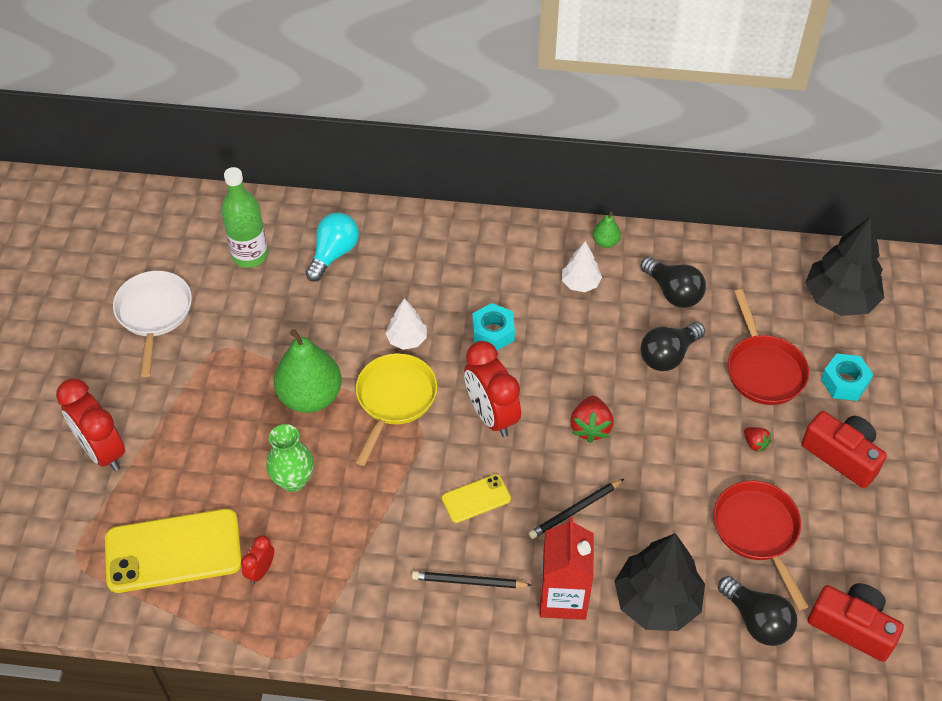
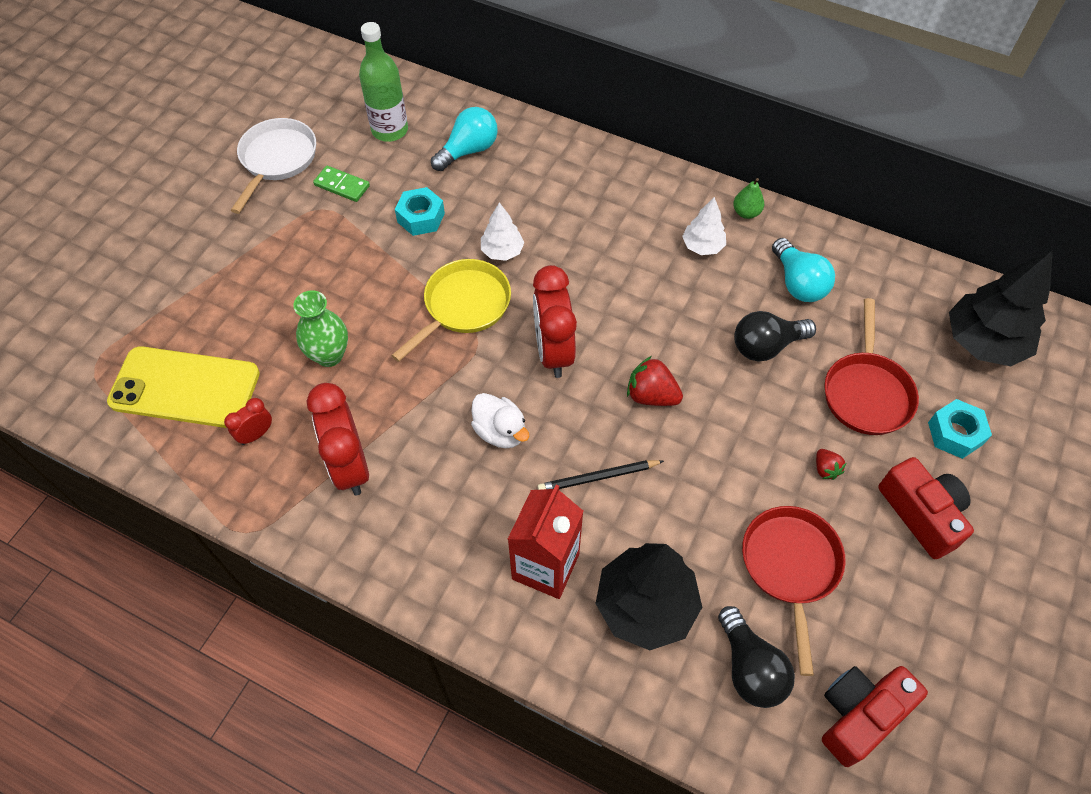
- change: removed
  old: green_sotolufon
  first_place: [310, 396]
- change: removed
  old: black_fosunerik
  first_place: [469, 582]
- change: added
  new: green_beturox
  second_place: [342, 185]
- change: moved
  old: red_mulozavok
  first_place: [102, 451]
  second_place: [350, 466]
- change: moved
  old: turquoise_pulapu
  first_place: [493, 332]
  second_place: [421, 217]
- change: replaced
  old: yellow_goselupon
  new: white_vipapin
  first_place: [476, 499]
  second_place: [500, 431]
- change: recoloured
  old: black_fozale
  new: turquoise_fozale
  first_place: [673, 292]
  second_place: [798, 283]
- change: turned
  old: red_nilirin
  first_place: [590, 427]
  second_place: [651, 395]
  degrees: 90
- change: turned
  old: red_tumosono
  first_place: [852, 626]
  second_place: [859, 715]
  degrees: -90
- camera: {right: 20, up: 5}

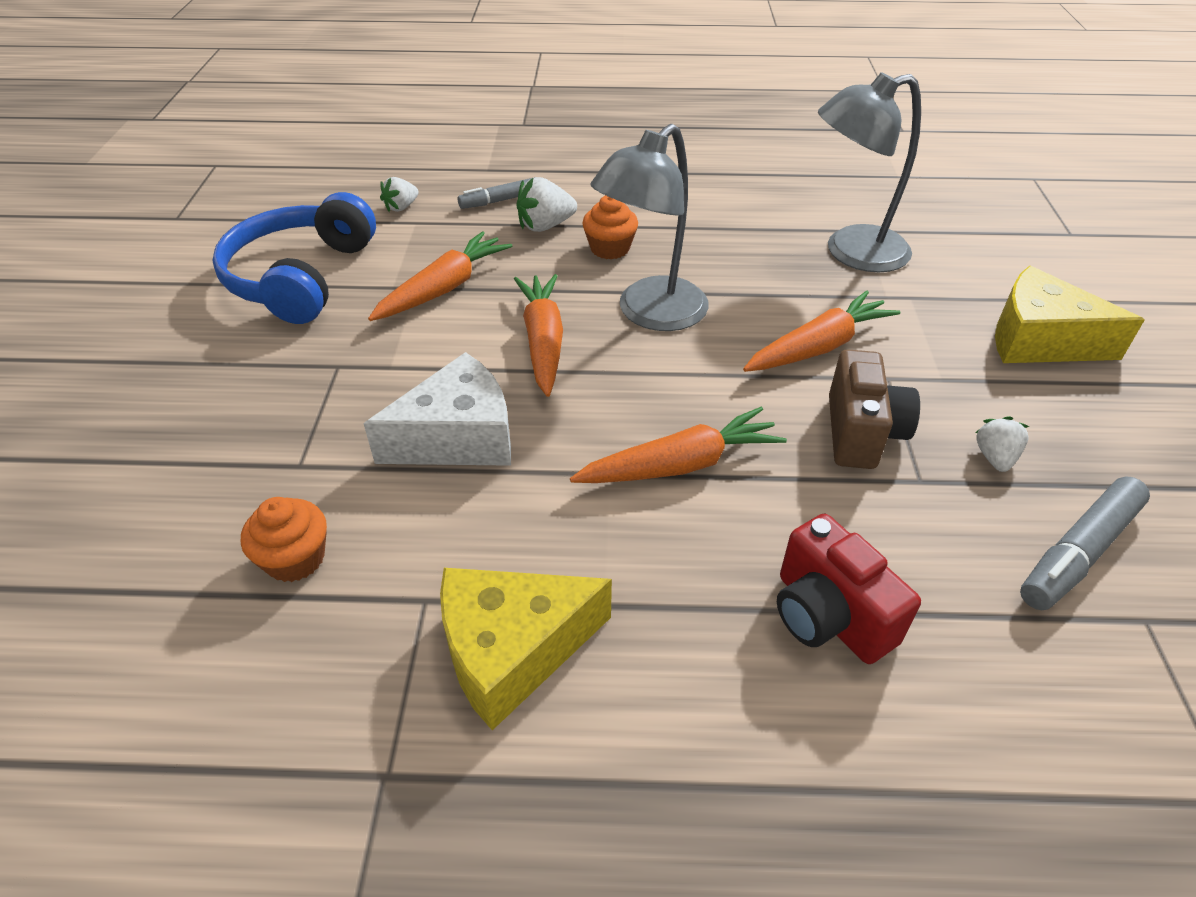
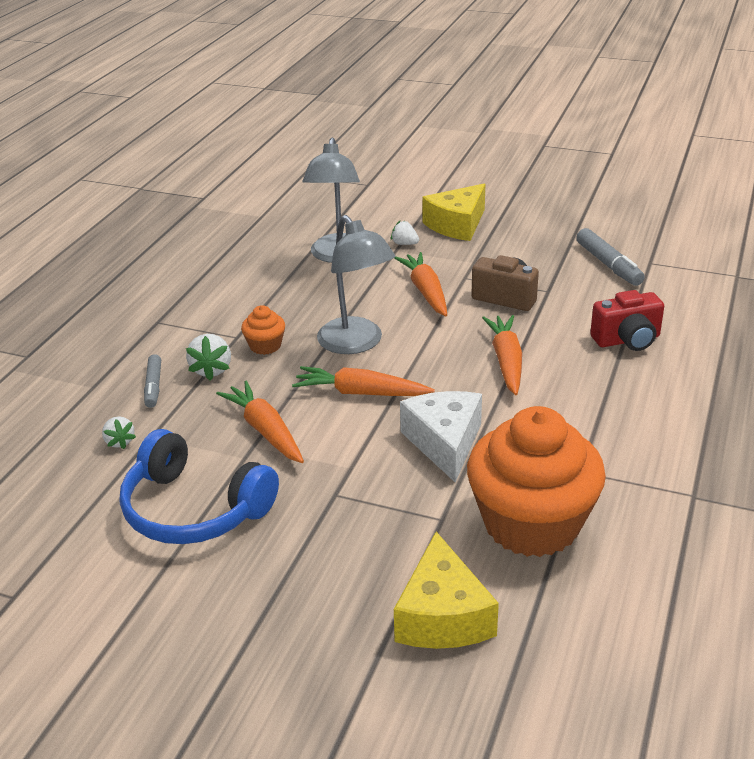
- change: moved
  old: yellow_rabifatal
  first_place: [512, 651]
  second_place: [442, 616]
- change: moved
  old: white_nilirin
  first_place: [994, 457]
  second_place: [404, 244]
- change: resized
  old: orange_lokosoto
  first_place: [295, 559]
  second_place: [531, 523]
  factor: 2.41
- camera: {right: -70, up: -10}

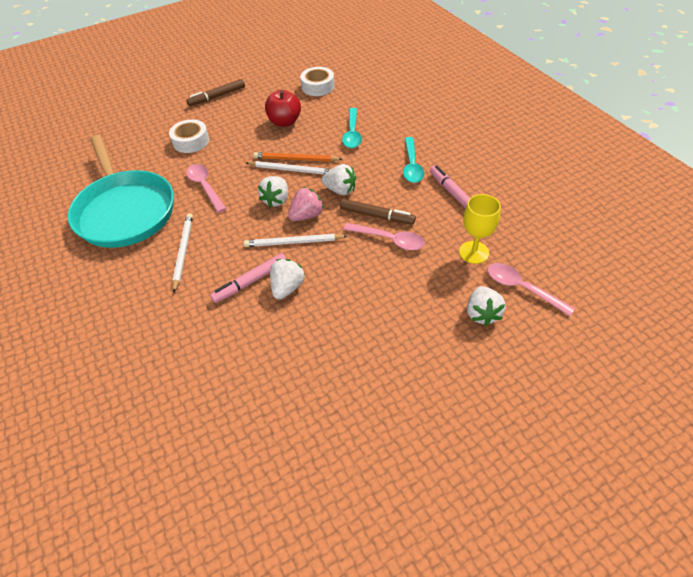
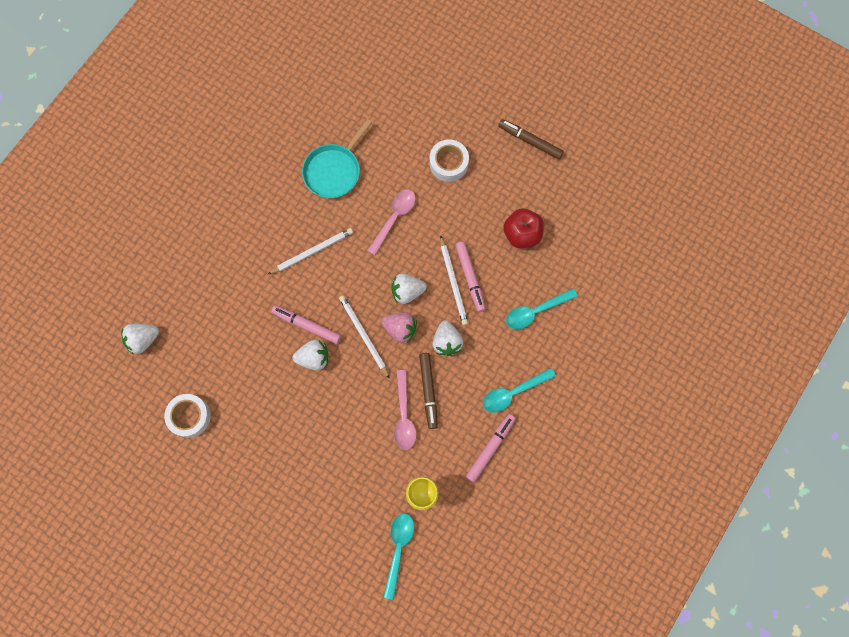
- change: moved
  old: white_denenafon
  first_place: [318, 86]
  second_place: [189, 416]
- change: moved
  old: white_nilirin
  first_place: [482, 314]
  second_place: [143, 340]
- change: replaced
  old: orange_fosunerik
  new: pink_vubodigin
  first_place: [296, 159]
  second_place: [470, 278]
- change: recoloured
  old: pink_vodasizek
  new: turquoise_vodasizek
  first_place: [522, 288]
  second_place: [398, 549]
- change: resized
  old: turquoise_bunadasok
  first_place: [125, 211]
  second_place: [334, 171]
  factor: 0.59
- camera: {right: 60, up: 25}

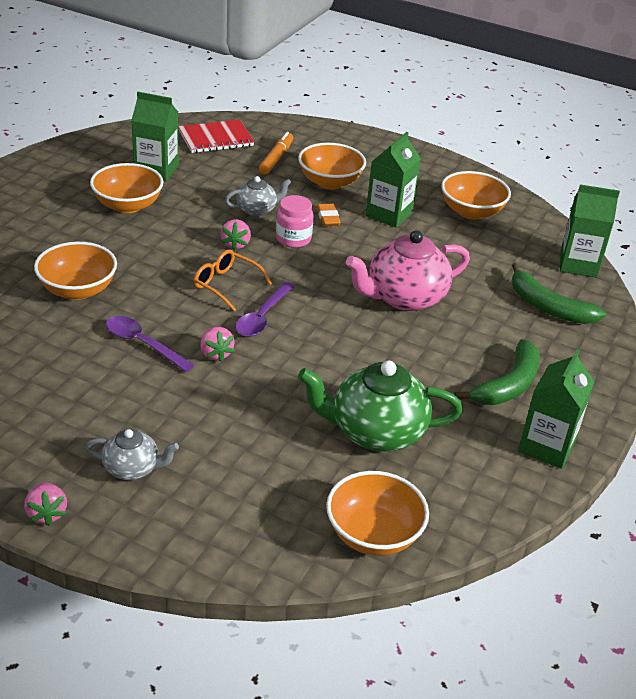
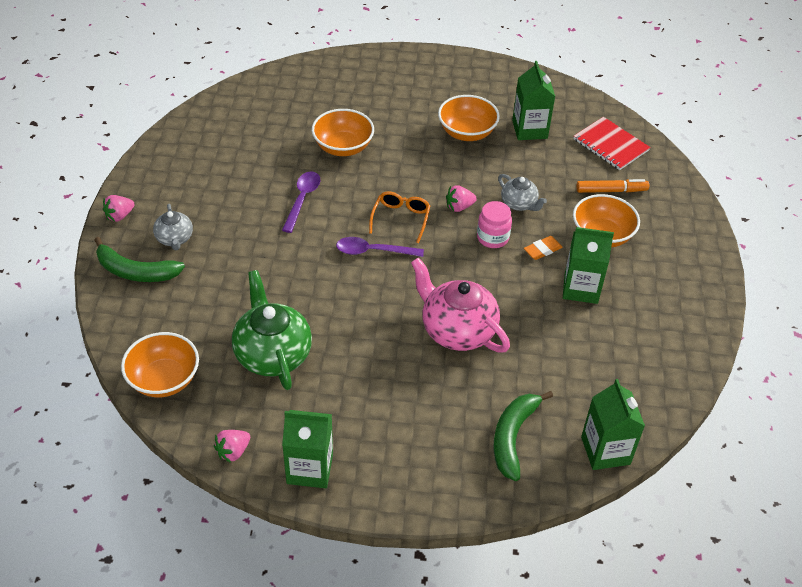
- change: removed
  old: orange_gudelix
  first_place: [471, 212]
- change: moved
  old: pink_nilirin
  first_place: [215, 354]
  second_place: [233, 451]
- change: moved
  old: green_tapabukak
  first_place: [508, 385]
  second_place: [135, 271]
- camera: {right: 70, up: 10}

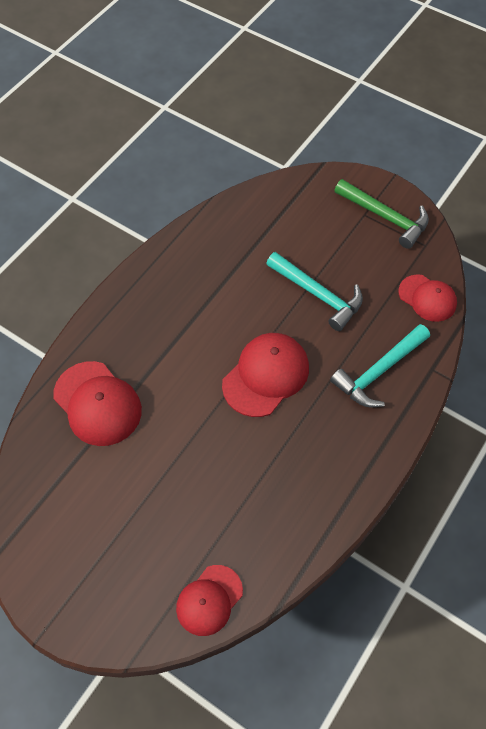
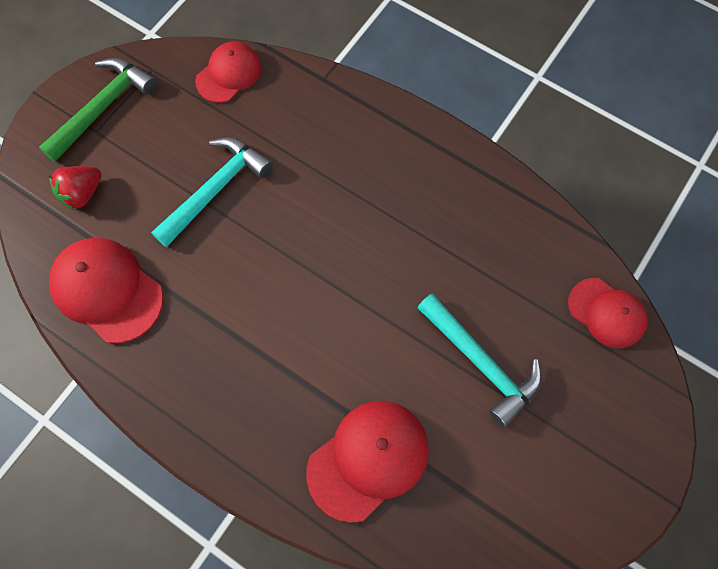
- change: added
  new: red_nilirin
  second_place: [82, 193]
- change: moved
  old: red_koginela
  first_place: [266, 376]
  second_place: [107, 290]
- change: moved
  old: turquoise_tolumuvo
  first_place: [378, 372]
  second_place: [481, 363]
- camera: {right: -90, up: 10}

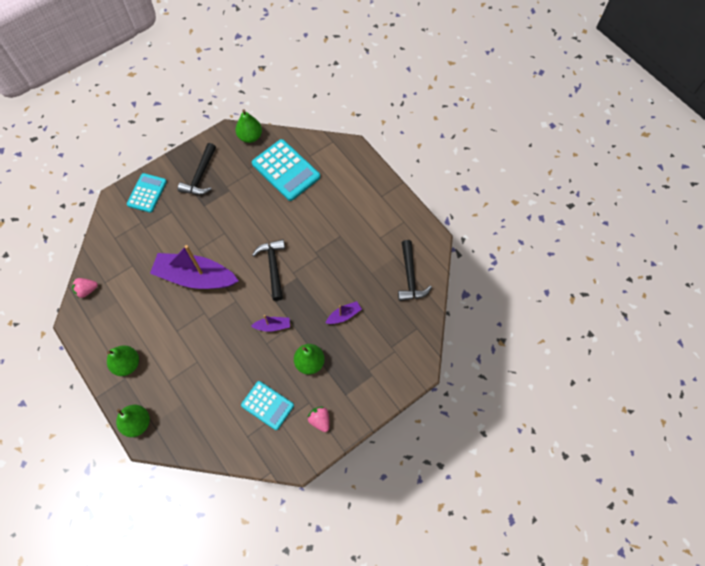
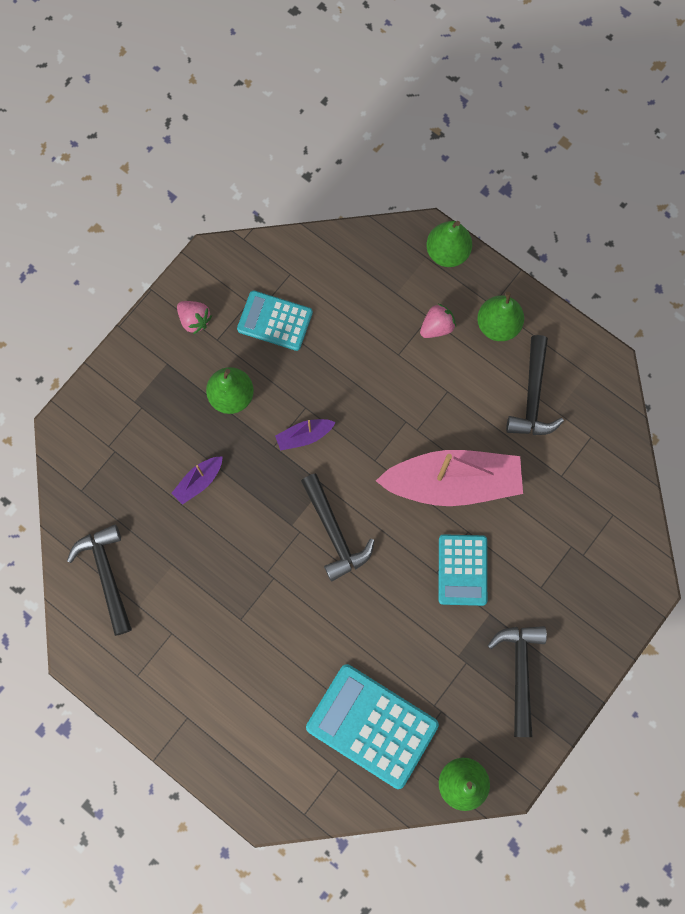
- change: added
  new: black_tolumuvo
  second_place: [532, 396]
- change: moved
  old: pink_nilirin
  first_place: [87, 290]
  second_place: [437, 327]
- change: moved
  old: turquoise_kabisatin
  first_place: [147, 193]
  second_place: [462, 570]
- change: recoloured
  old: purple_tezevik
  new: pink_tezevik
  first_place: [195, 277]
  second_place: [452, 482]
- camera: {right: 165, up: 10}

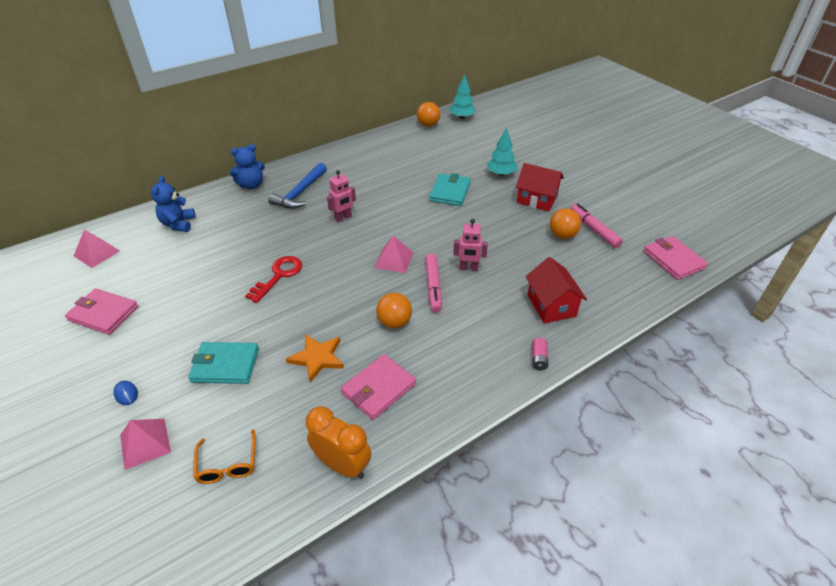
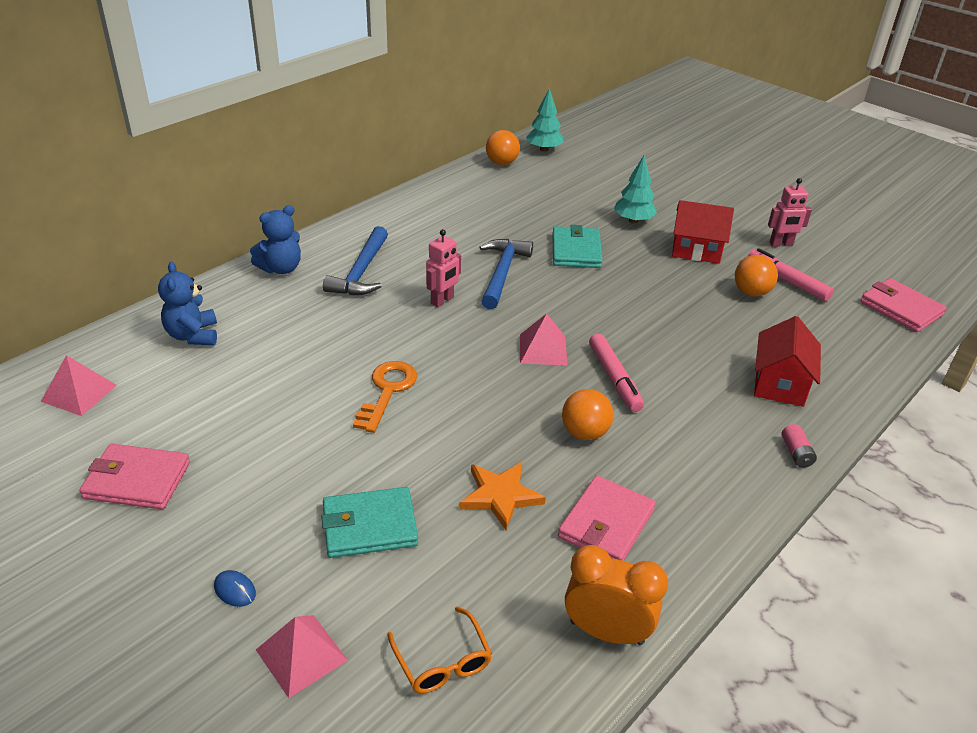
- change: added
  new: blue_tolumuvo
  second_place: [502, 273]
- change: moved
  old: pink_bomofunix
  first_place: [468, 268]
  second_place: [781, 244]
- change: recoloured
  old: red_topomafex
  new: orange_topomafex
  first_place: [278, 276]
  second_place: [387, 391]
- change: turned
  old: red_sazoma
  first_place: [551, 305]
  second_place: [779, 384]
  degrees: 45
- camera: {right: -15, up: -5}

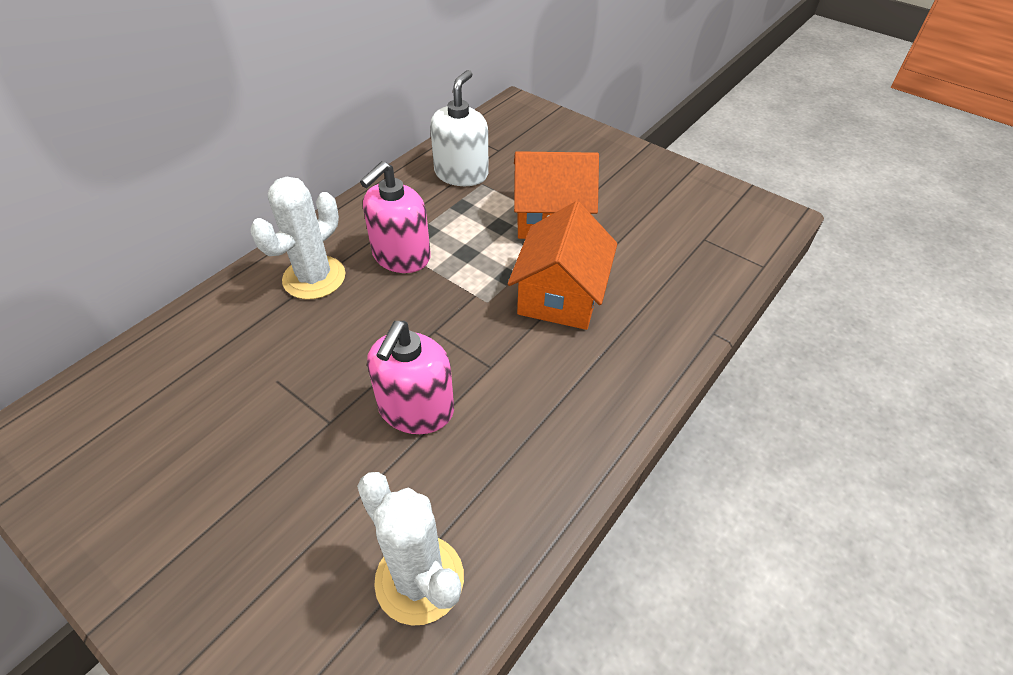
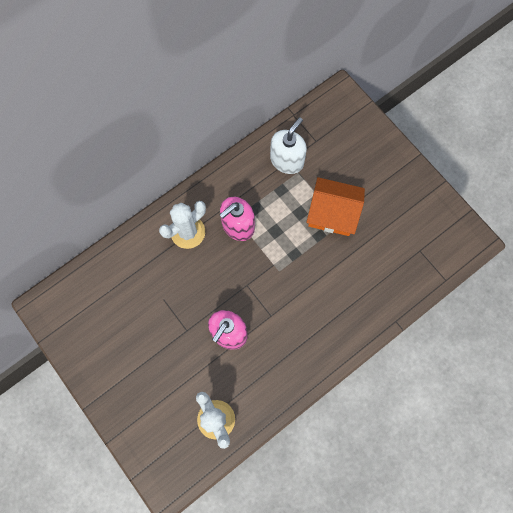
- change: removed
  old: orange_sazoma
  first_place: [560, 295]
- camera: {right: 15, up: 25}

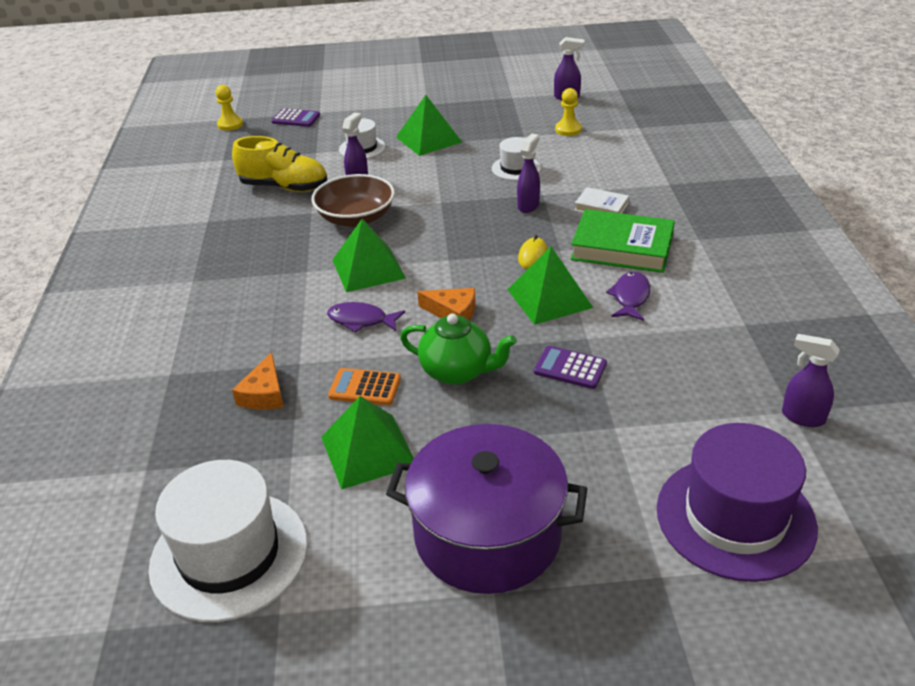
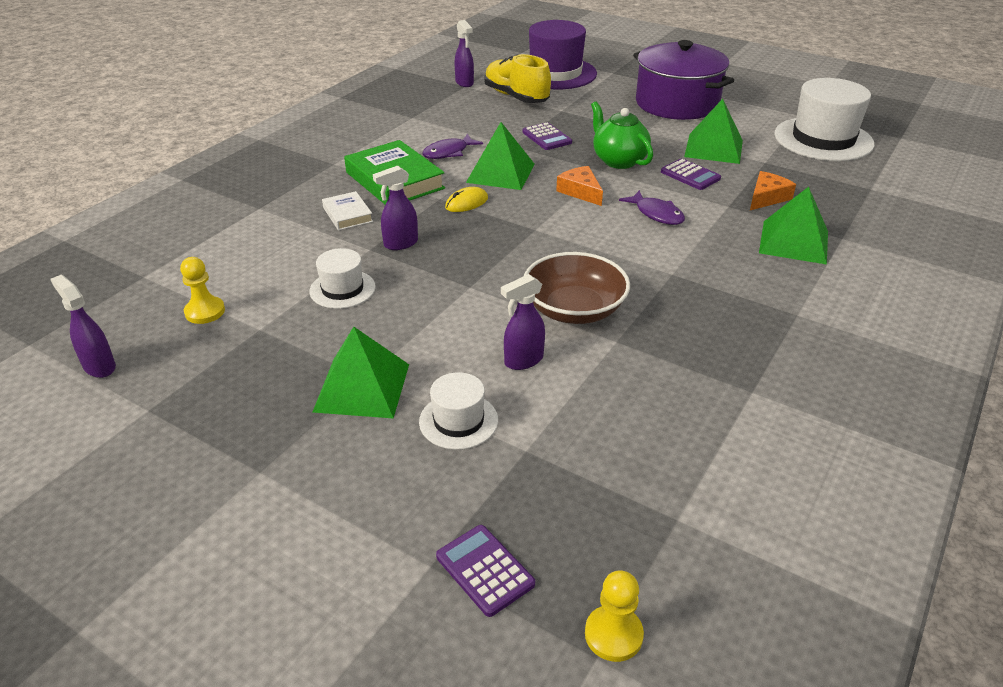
- change: moved
  old: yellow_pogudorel
  first_place: [284, 187]
  second_place: [516, 97]
- change: moved
  old: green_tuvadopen
  first_place: [368, 269]
  second_place: [794, 242]
- change: recoloured
  old: orange_kabisatin
  new: purple_kabisatin
  first_place: [365, 387]
  second_place: [690, 175]
- camera: {right: -145, up: 0}

